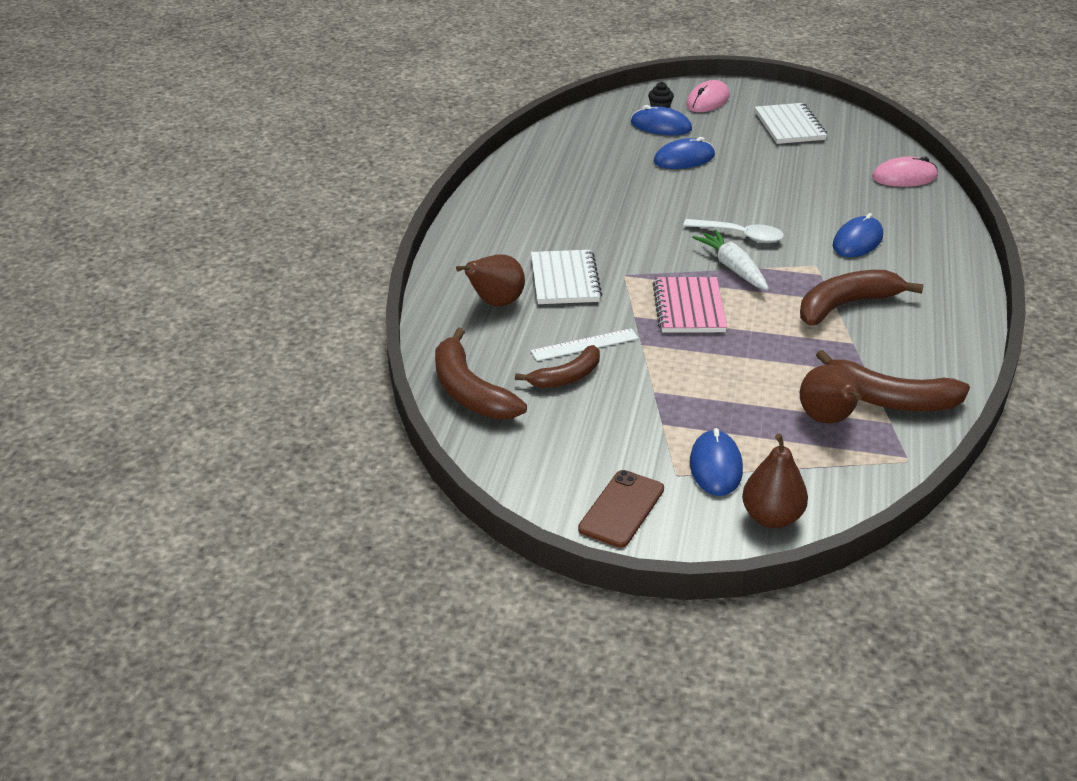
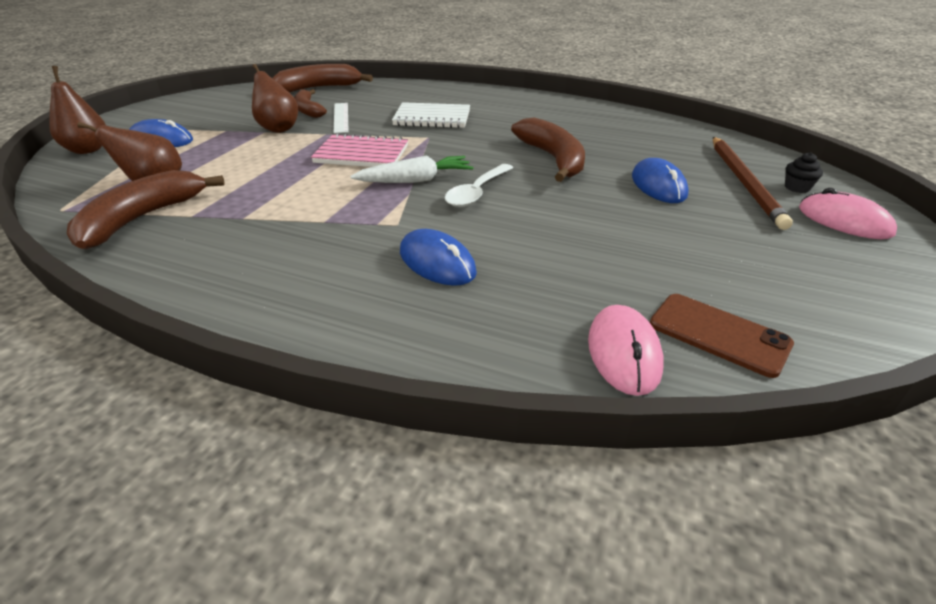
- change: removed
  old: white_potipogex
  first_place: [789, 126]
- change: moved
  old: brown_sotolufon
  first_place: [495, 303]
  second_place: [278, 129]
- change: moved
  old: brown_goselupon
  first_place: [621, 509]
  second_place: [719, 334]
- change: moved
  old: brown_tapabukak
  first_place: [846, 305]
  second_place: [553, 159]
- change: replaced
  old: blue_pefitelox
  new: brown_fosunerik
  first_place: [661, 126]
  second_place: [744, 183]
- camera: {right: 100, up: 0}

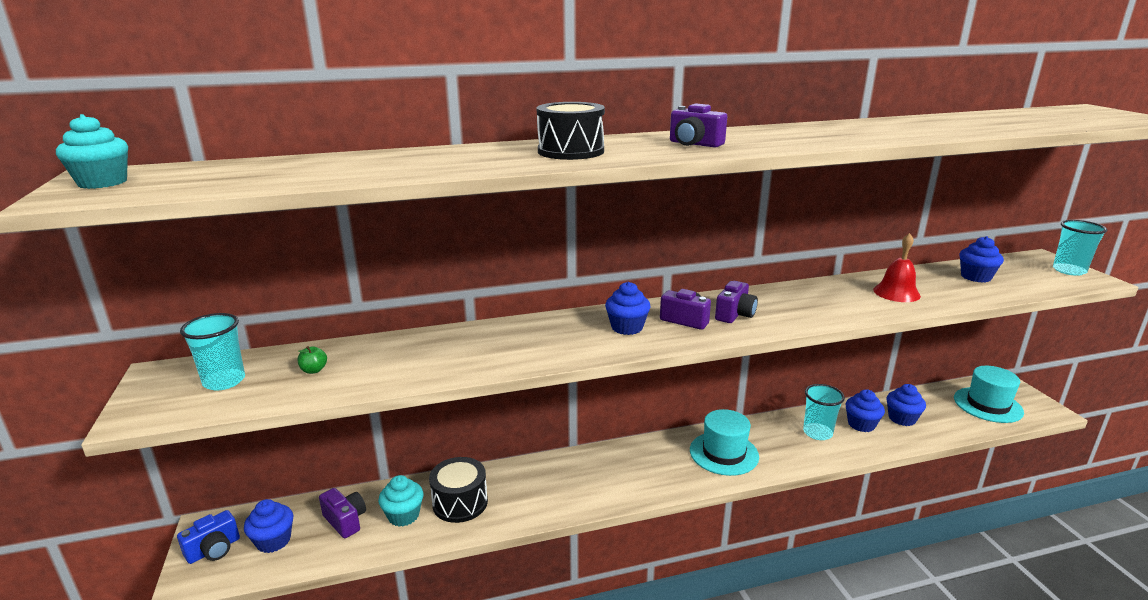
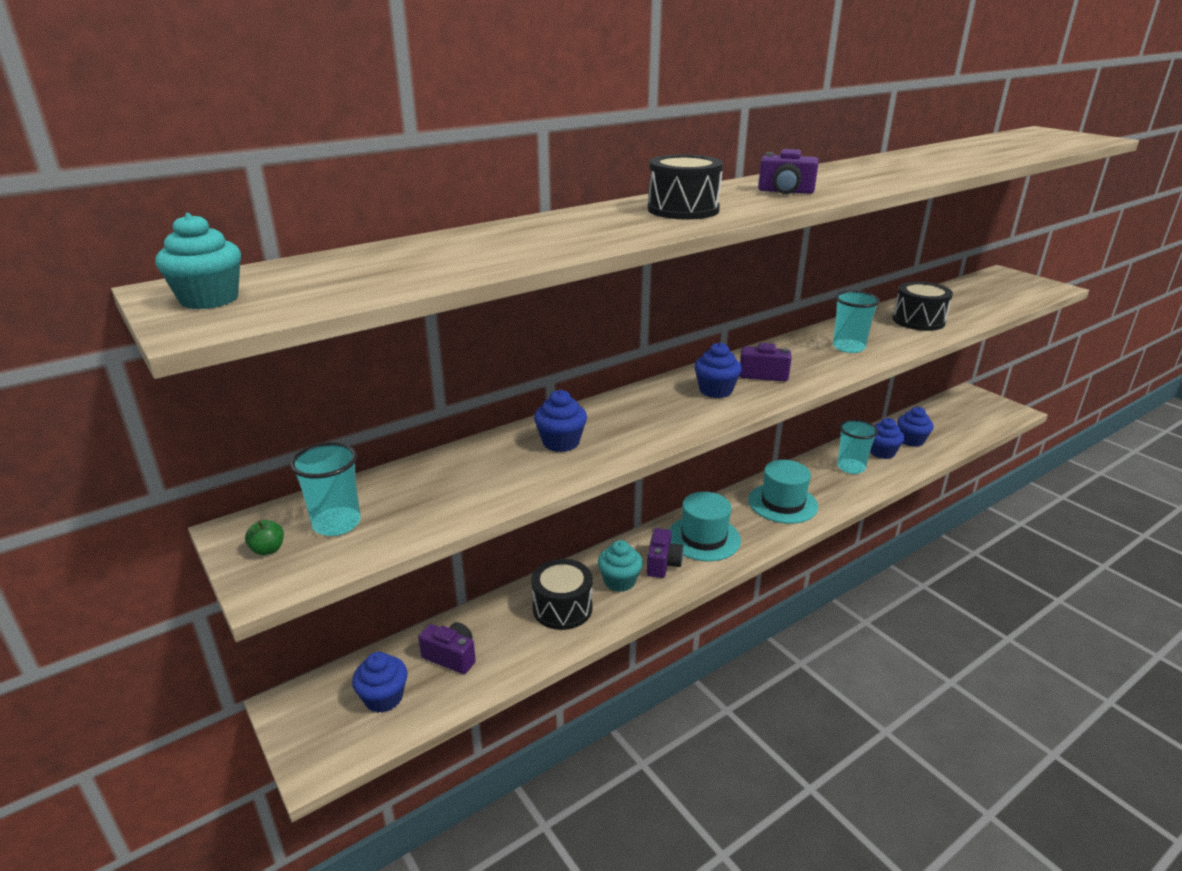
- change: removed
  old: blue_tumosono
  first_place: [214, 550]
- change: moved
  old: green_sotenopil
  first_place: [314, 370]
  second_place: [268, 550]
- change: moved
  old: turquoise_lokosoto
  first_place: [403, 515]
  second_place: [619, 581]
- change: moved
  old: purple_tumosono
  first_place: [735, 314]
  second_place: [662, 564]
- change: moved
  old: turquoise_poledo
  first_place: [988, 405]
  second_place: [704, 538]
- change: moved
  old: blue_lokosoto
  first_place: [975, 277]
  second_place: [561, 442]
- change: moved
  old: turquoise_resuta
  first_place: [1069, 270]
  second_place: [848, 347]
- change: replaced
  old: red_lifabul
  new: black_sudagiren
  first_place: [896, 292]
  second_place: [918, 321]
- camera: {right: -20, up: 5}

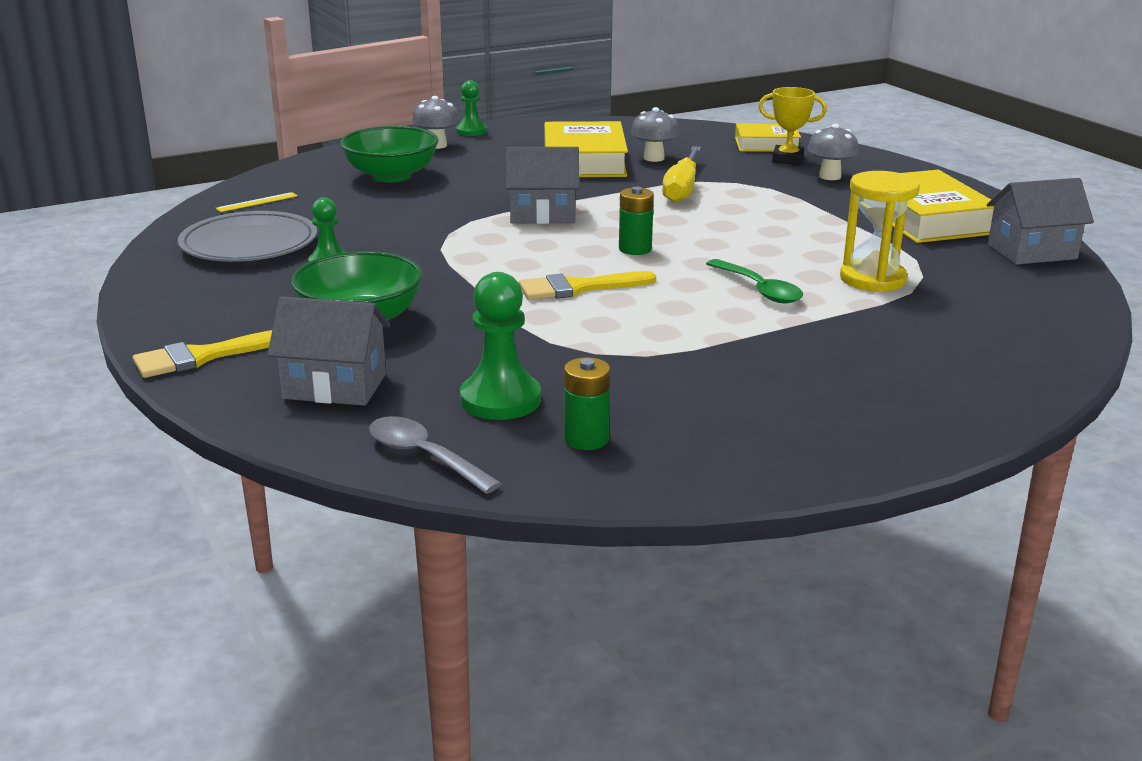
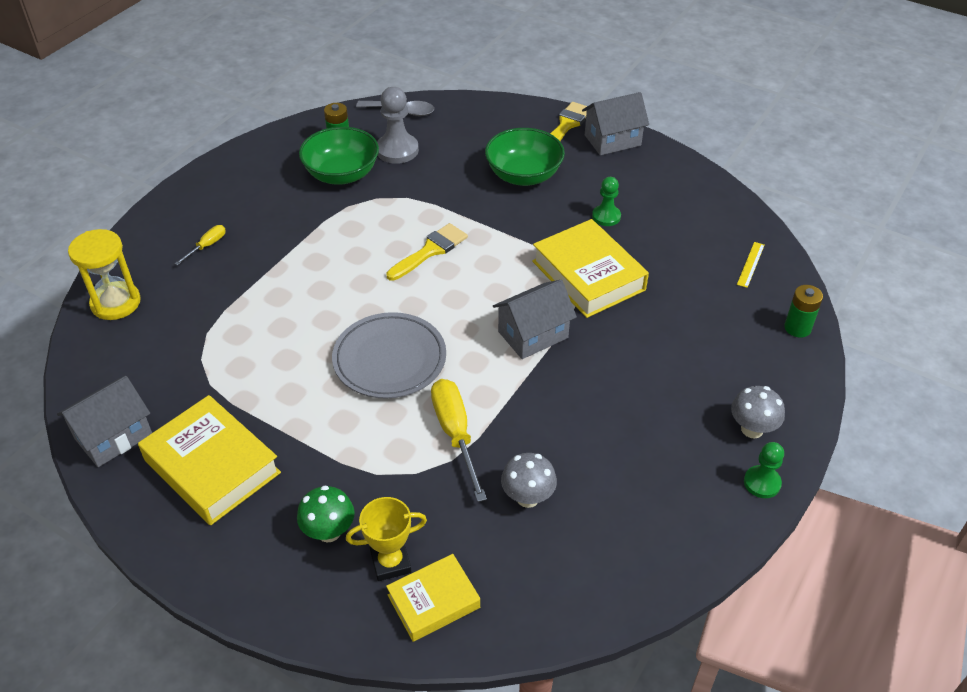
- change: removed
  old: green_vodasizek
  first_place: [759, 290]
- change: added
  new: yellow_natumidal
  second_place: [207, 246]
- change: moved
  old: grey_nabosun
  first_place: [249, 244]
  second_place: [389, 359]
- change: moved
  old: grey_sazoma
  first_place: [334, 386]
  second_place: [612, 140]
- change: moved
  old: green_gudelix
  first_place: [391, 176]
  second_place: [342, 174]
- change: moved
  old: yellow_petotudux
  first_place: [584, 161]
  second_place: [588, 275]
- change: moved
  old: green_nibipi
  first_place: [635, 249]
  second_place: [797, 328]
- change: moved
  old: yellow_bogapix
  first_place: [872, 279]
  second_place: [116, 303]
- change: recoloured
  old: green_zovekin
  new: grey_zovekin
  first_place: [500, 400]
  second_place: [397, 150]
- change: recoloured
  old: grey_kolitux
  new: green_kolitux
  first_place: [830, 176]
  second_place: [329, 531]
- camera: {right: 150, up: 20}

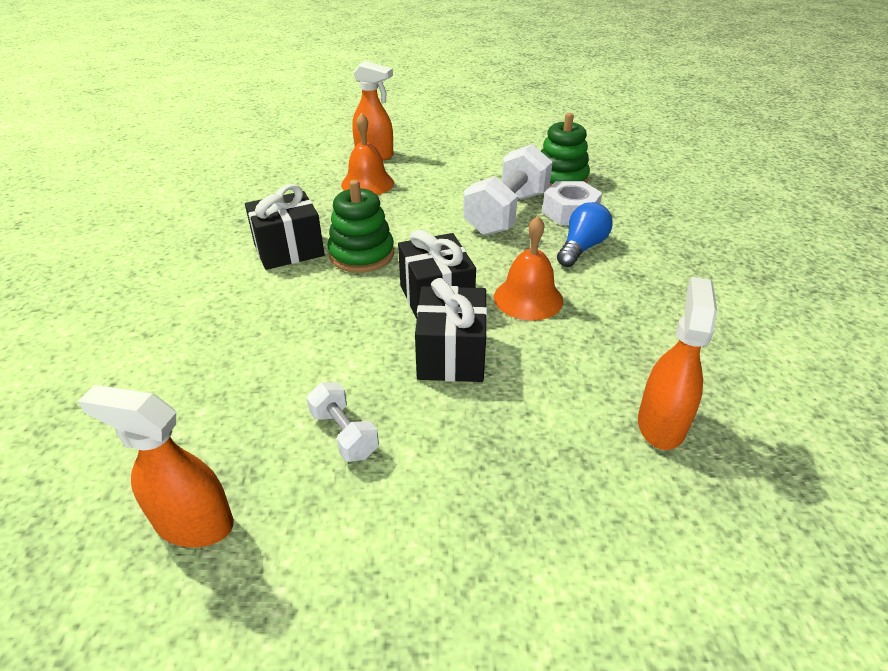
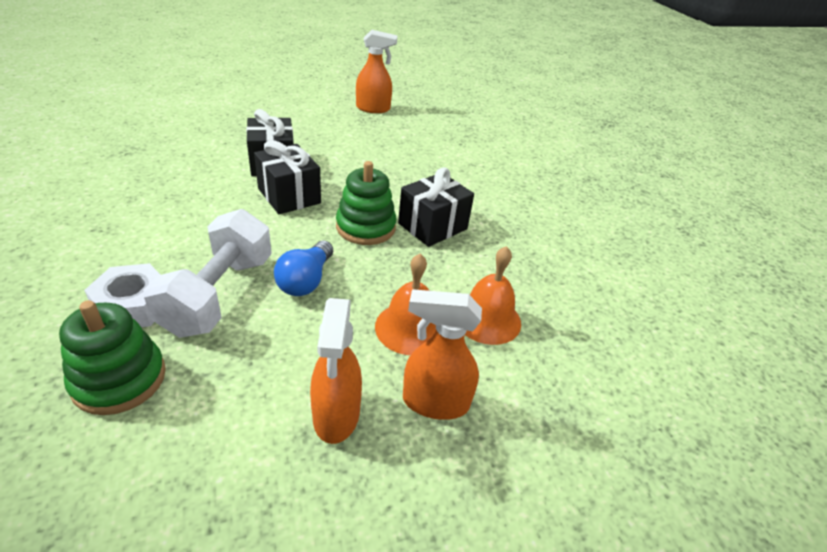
- change: removed
  old: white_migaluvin
  first_place: [344, 434]
- change: moved
  old: orange_lifabul
  first_place: [528, 298]
  second_place: [487, 319]
- change: moved
  old: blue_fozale
  first_place: [581, 248]
  second_place: [306, 281]
- change: moved
  old: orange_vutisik
  first_place: [661, 424]
  second_place: [336, 415]
- camera: {right: 160, up: 0}

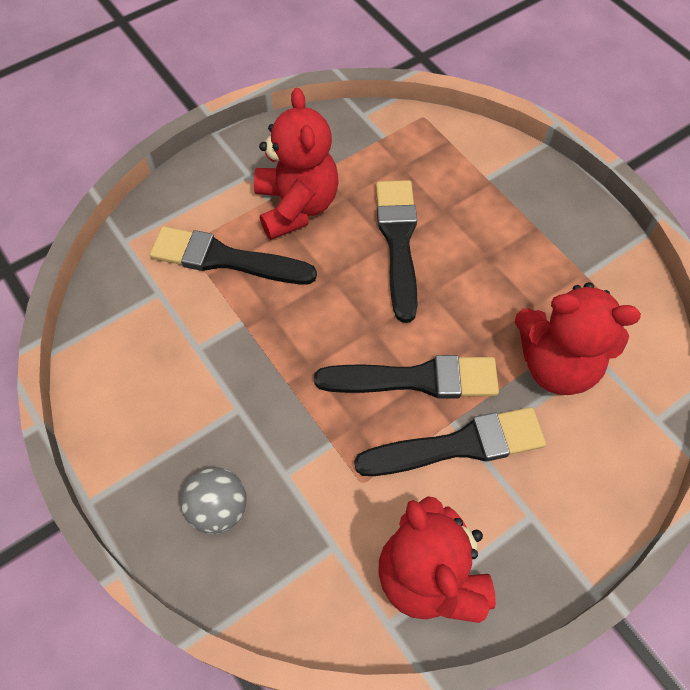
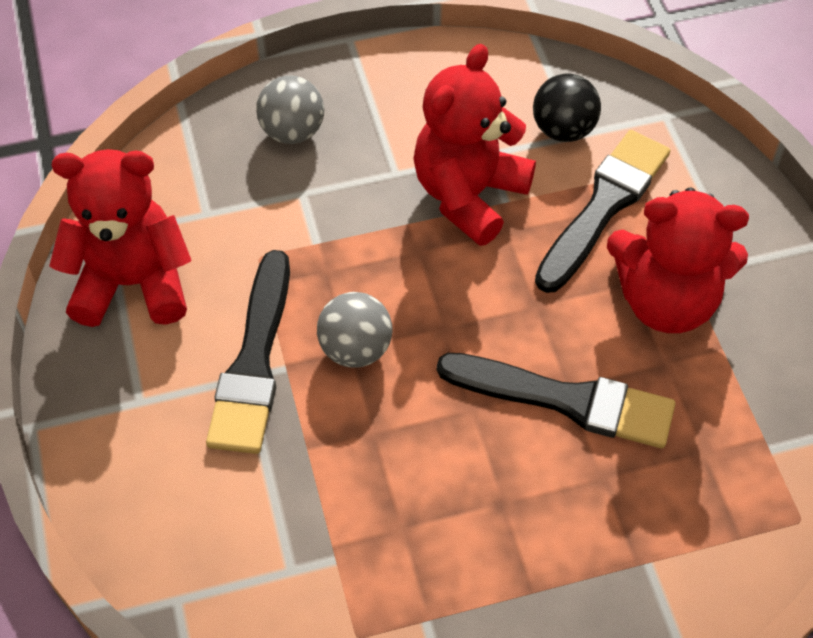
- change: added
  new: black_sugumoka
  second_place: [563, 130]
- change: moved
  old: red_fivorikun
  first_place: [557, 364]
  second_place: [469, 195]
- change: replaced
  old: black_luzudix
  new: grey_sugumoka
  first_place: [416, 379]
  second_place: [355, 349]
- camera: {right: 110, up: -5}

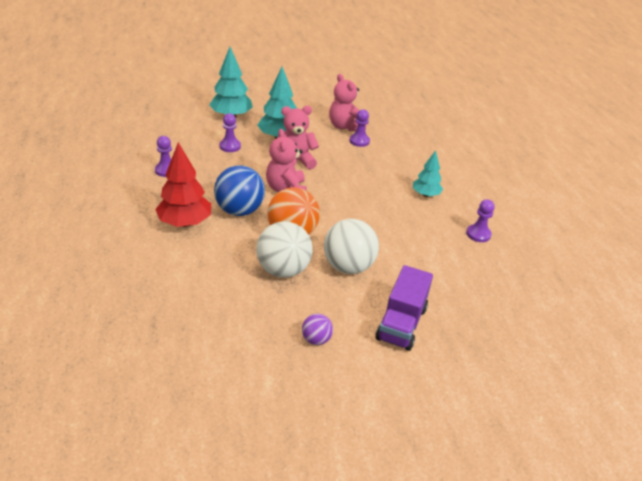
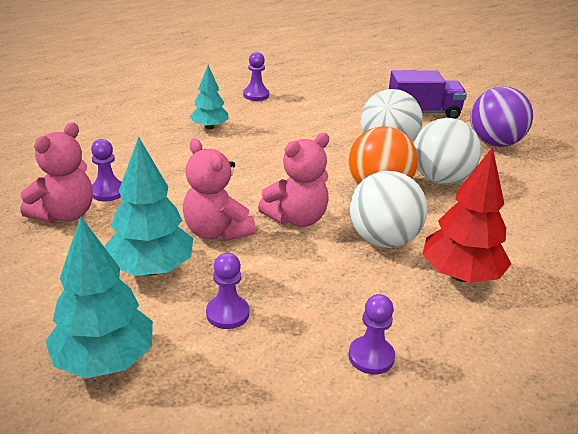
- change: recoloured
  old: blue_sugumoka
  new: white_sugumoka
  first_place: [239, 210]
  second_place: [383, 240]
- change: resized
  old: purple_sugumoka
  first_place: [316, 339]
  second_place: [494, 143]
  factor: 1.99
- camera: {right: -115, up: -5}

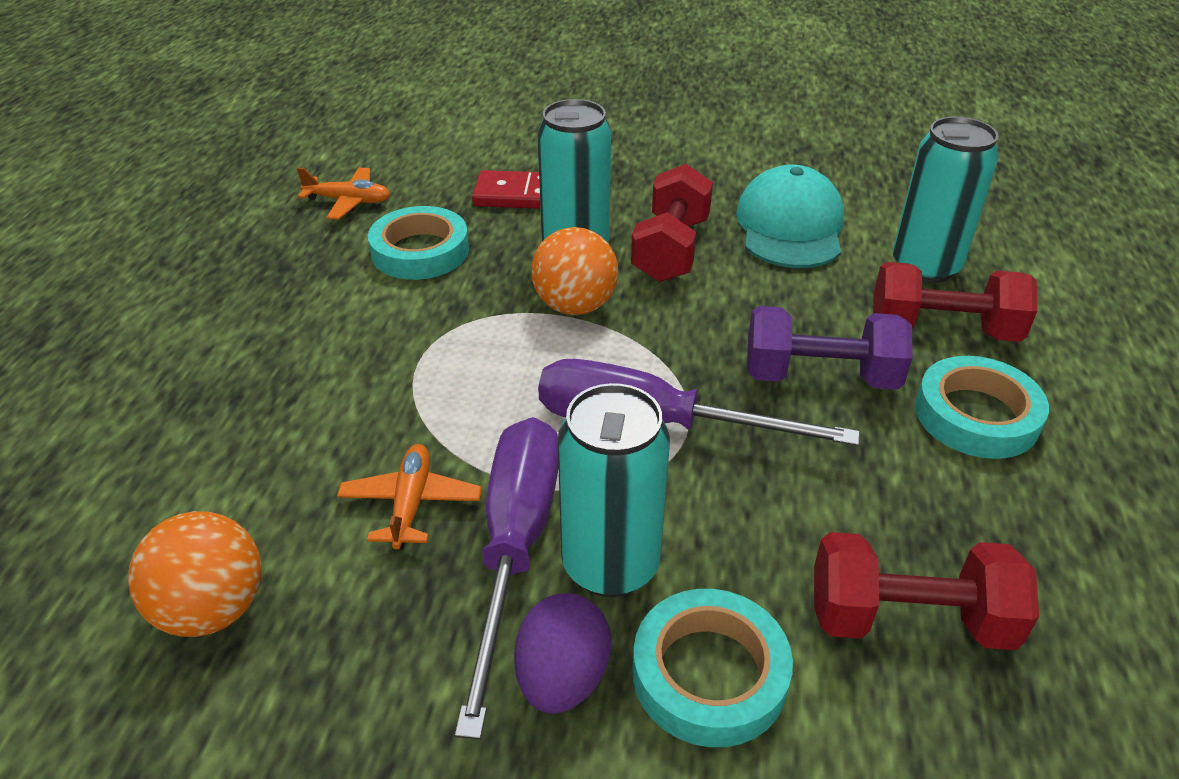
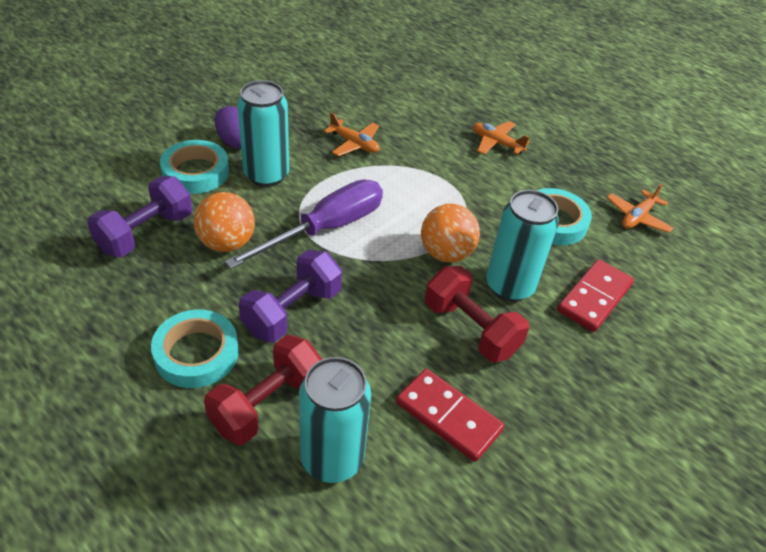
- change: removed
  old: purple_natumidal
  first_place: [516, 547]
- change: added
  new: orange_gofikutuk
  second_place: [496, 143]
- change: moved
  old: orange_sugumoka
  first_place: [212, 609]
  second_place: [227, 243]
- change: replaced
  old: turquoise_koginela
  new: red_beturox
  first_place: [790, 226]
  second_place: [448, 416]
- change: recoloured
  old: red_migaluvin
  new: purple_migaluvin
  first_place: [909, 620]
  second_place: [145, 233]
- camera: {right: 120, up: 5}

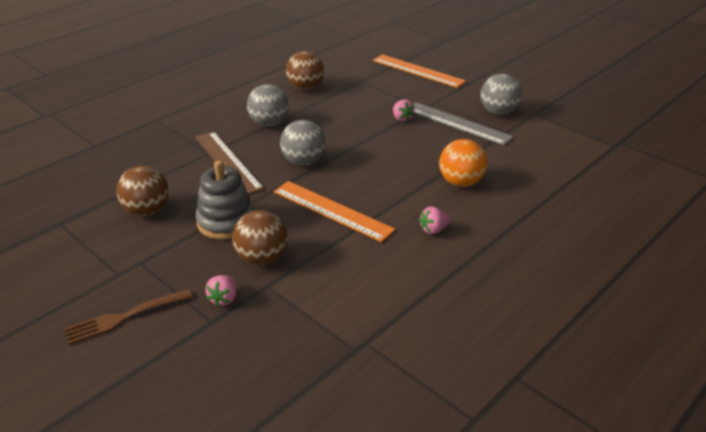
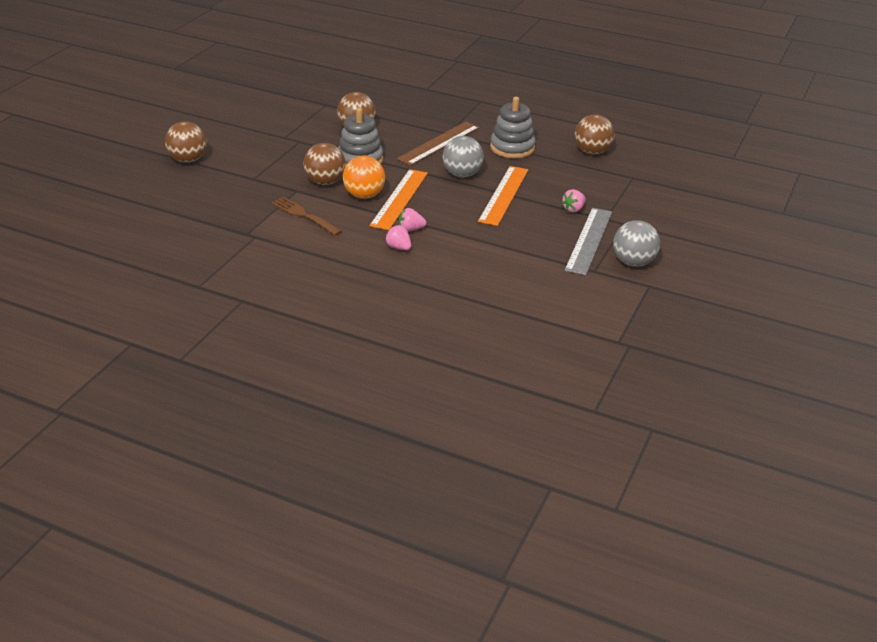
- change: added
  new: brown_sugumoka
  second_place: [188, 160]
- change: moved
  old: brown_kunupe
  first_place: [125, 316]
  second_place: [304, 215]
- change: moved
  old: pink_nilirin
  first_place: [224, 299]
  second_place: [410, 229]
- change: moved
  old: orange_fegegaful
  first_place: [417, 71]
  second_place: [503, 195]
- change: moved
  old: orange_sugumoka
  first_place: [460, 182]
  second_place: [364, 195]
- change: replaced
  old: grey_sugumoka
  new: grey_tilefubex
  first_place: [269, 123]
  second_place: [512, 148]
- camera: {right: 70, up: 0}

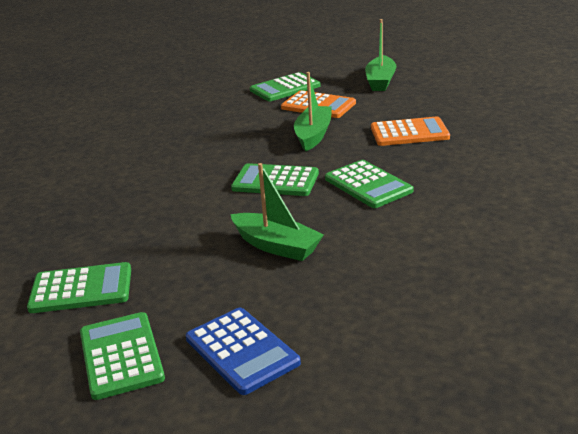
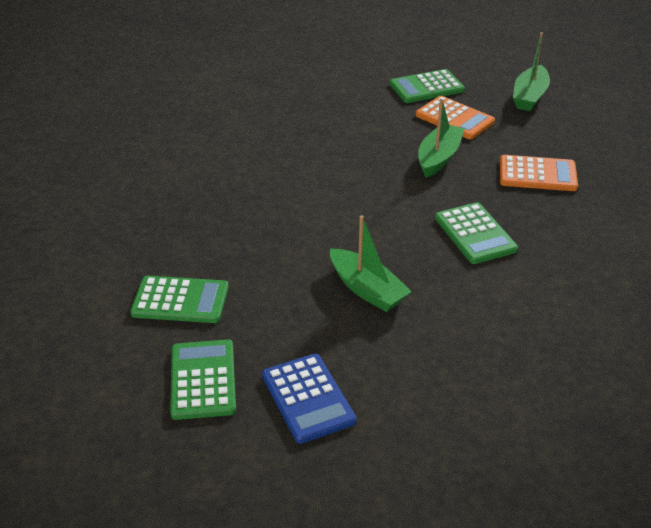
- change: removed
  old: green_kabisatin
  first_place: [275, 181]
- camera: {right: 10, up: 10}

